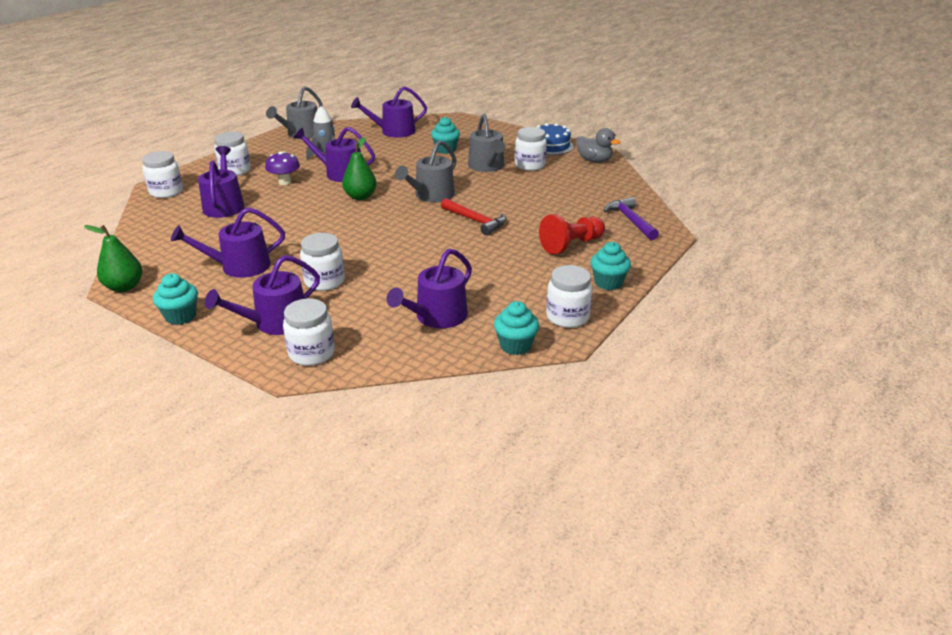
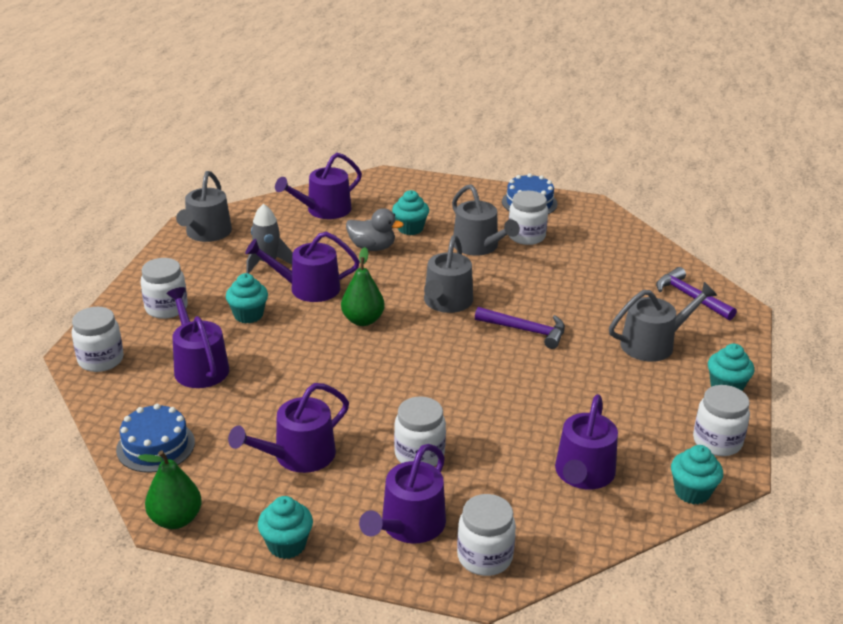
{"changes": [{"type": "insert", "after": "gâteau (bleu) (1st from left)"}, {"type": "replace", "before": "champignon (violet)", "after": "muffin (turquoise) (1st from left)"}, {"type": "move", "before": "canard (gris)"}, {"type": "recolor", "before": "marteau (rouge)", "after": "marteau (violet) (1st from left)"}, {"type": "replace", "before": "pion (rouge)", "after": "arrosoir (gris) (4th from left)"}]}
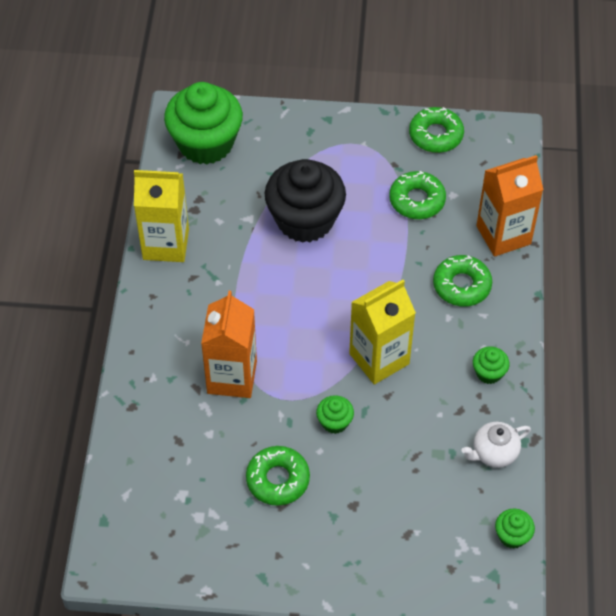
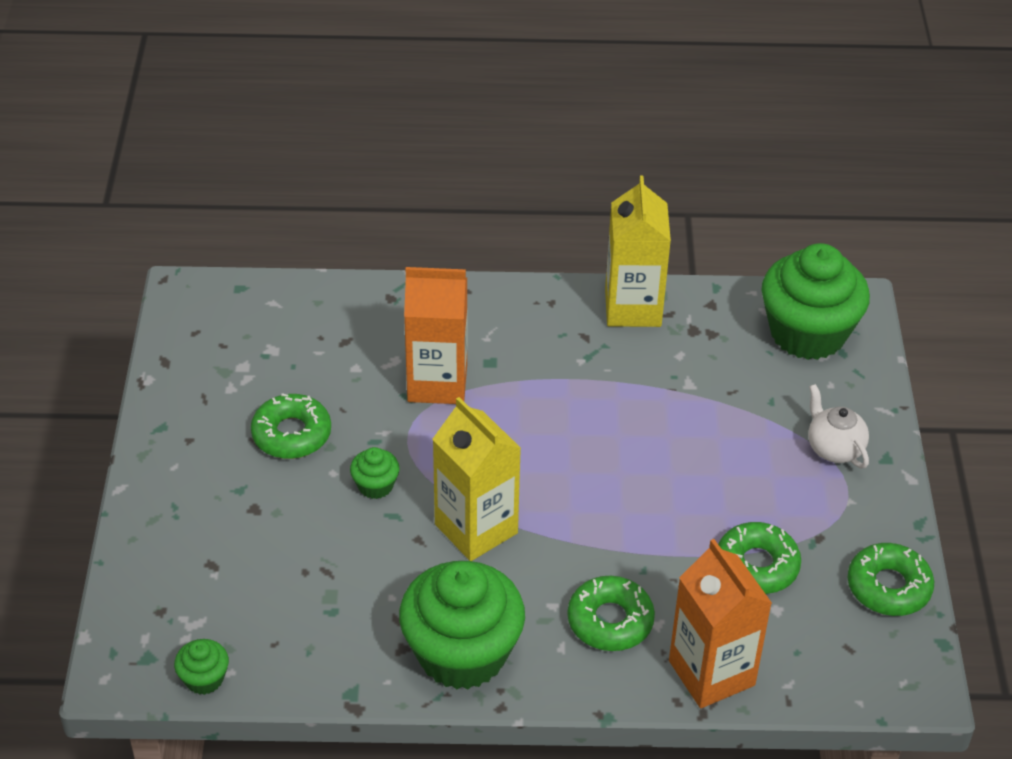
{"changes": [{"type": "resize", "before": "muffin (vert) (3rd from left)", "scale": 2.33}, {"type": "move", "before": "théière (blanc)"}, {"type": "delete", "before": "muffin (noir)"}]}
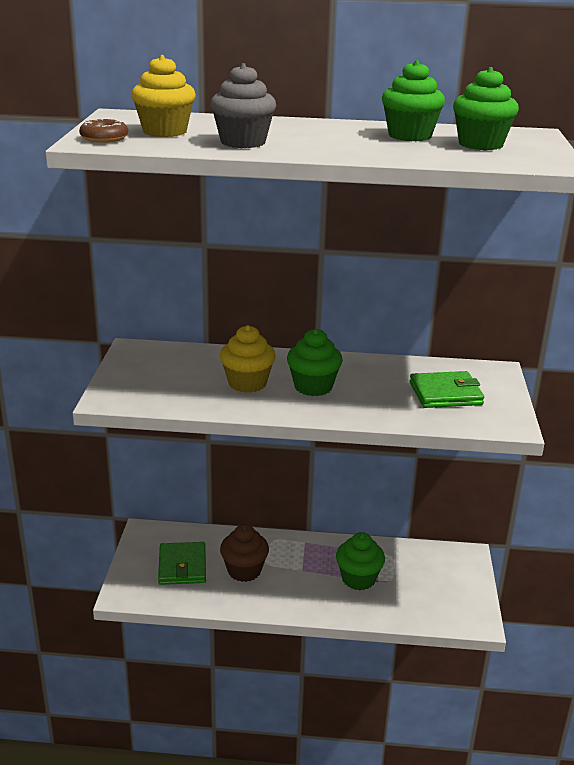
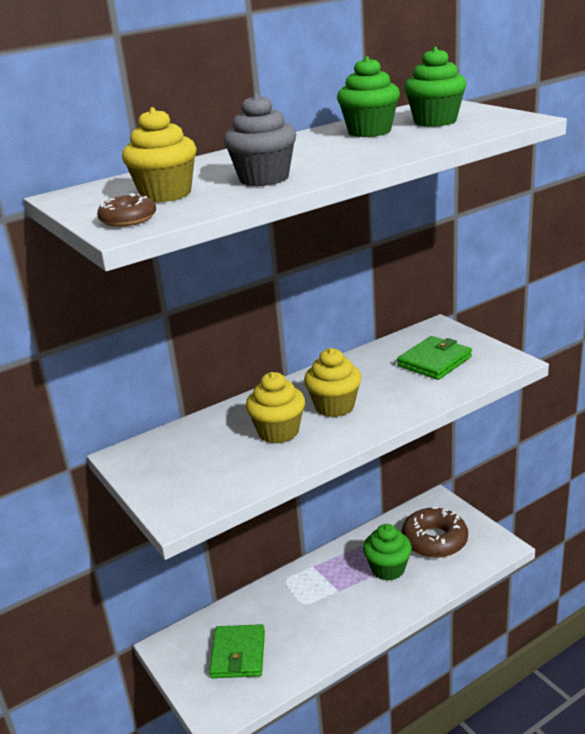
{"changes": [{"type": "rotate", "before": "portefeuille (vert) (1st from left)", "turn": 45}, {"type": "recolor", "before": "muffin (vert) (1st from left)", "after": "muffin (jaune) (3rd from left)"}, {"type": "insert", "after": "beignet (marron) (2nd from left)"}, {"type": "delete", "before": "muffin (marron)"}]}
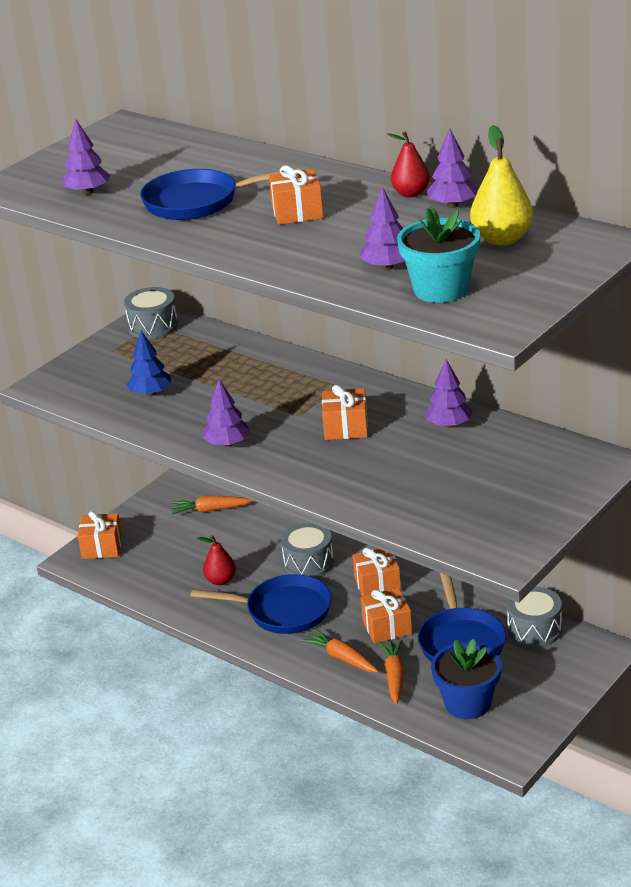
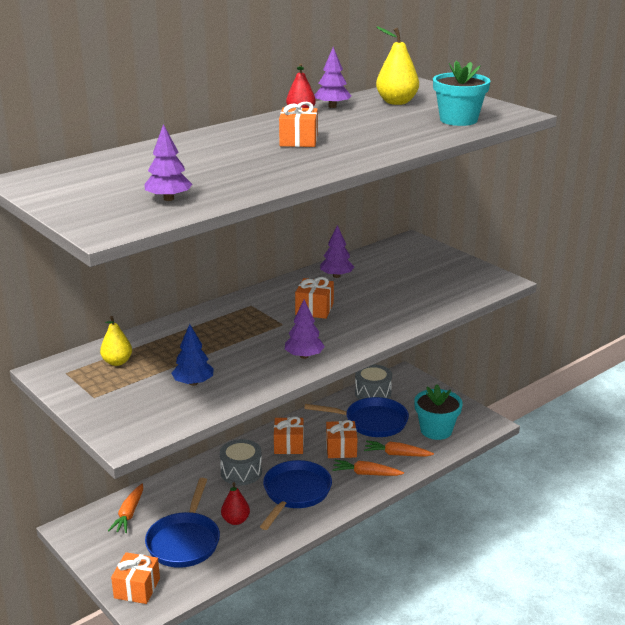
{"changes": [{"type": "insert", "after": "poire (jaune) (1st from left)"}, {"type": "move", "before": "poêle (bleu) (1st from left)"}, {"type": "rotate", "before": "carotte (orange) (2nd from left)", "turn": 45}, {"type": "recolor", "before": "pot de fleurs (bleu)", "after": "pot de fleurs (turquoise) (1st from left)"}, {"type": "delete", "before": "tambour (gris) (1st from left)"}, {"type": "delete", "before": "arbre (violet) (3rd from left)"}]}
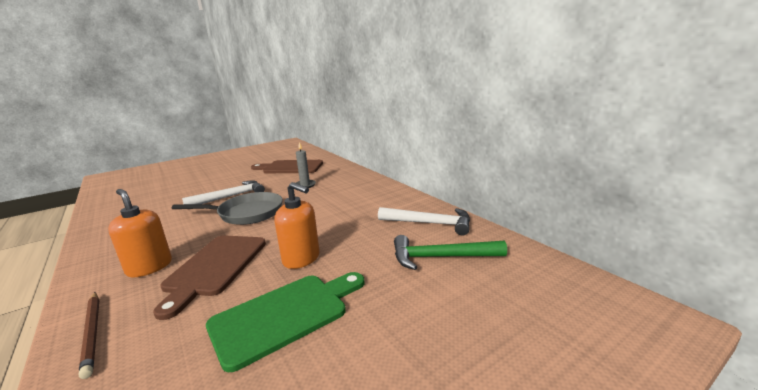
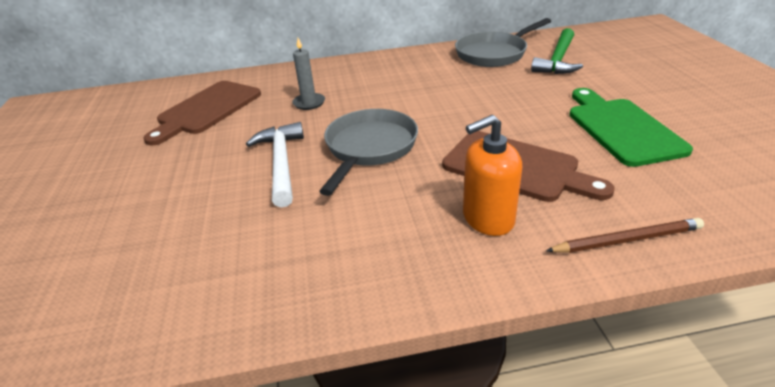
{"changes": [{"type": "replace", "before": "marteau (blanc) (2nd from left)", "after": "poêle (gris) (2nd from left)"}, {"type": "delete", "before": "distributeur de savon (orange) (2nd from left)"}]}
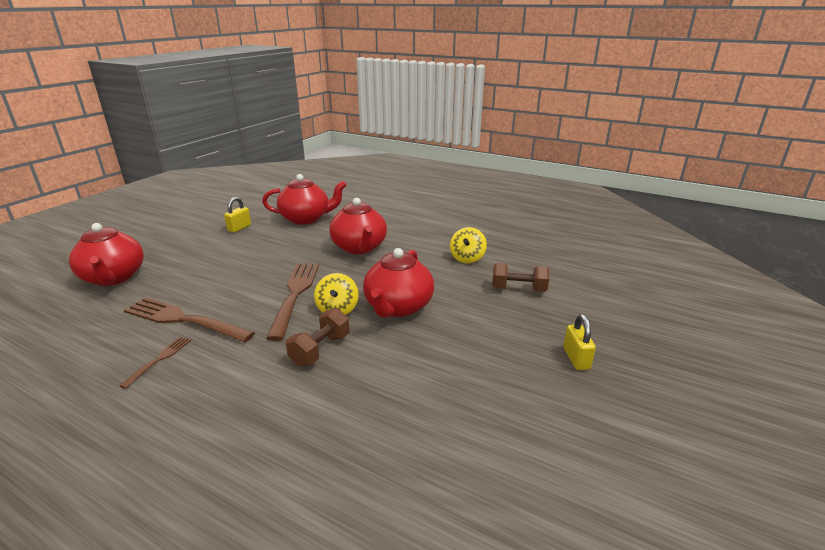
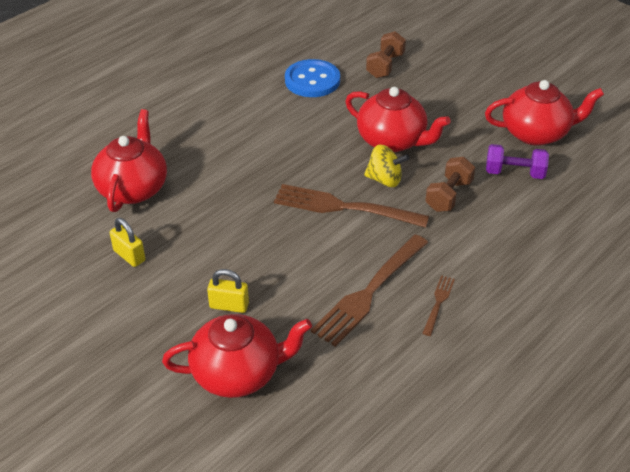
{"changes": [{"type": "move", "before": "cadenas (jaune) (2nd from left)"}, {"type": "replace", "before": "toupie (jaune) (2nd from left)", "after": "bouton (bleu)"}, {"type": "rotate", "before": "fourchette (marron) (1st from left in the first image)", "turn": 75}, {"type": "rotate", "before": "haltère (marron) (1st from left in the first image)", "turn": 75}, {"type": "move", "before": "théière (rouge) (3rd from left in the first image)", "after": "théière (rouge) (4th from left)"}, {"type": "insert", "after": "haltère (violet)"}]}
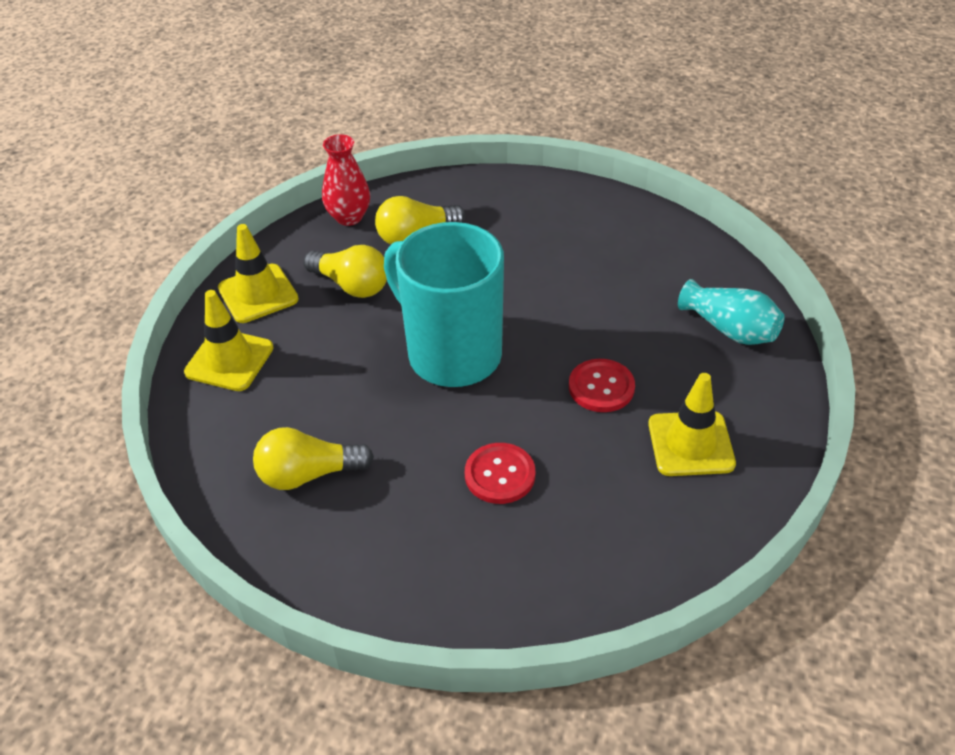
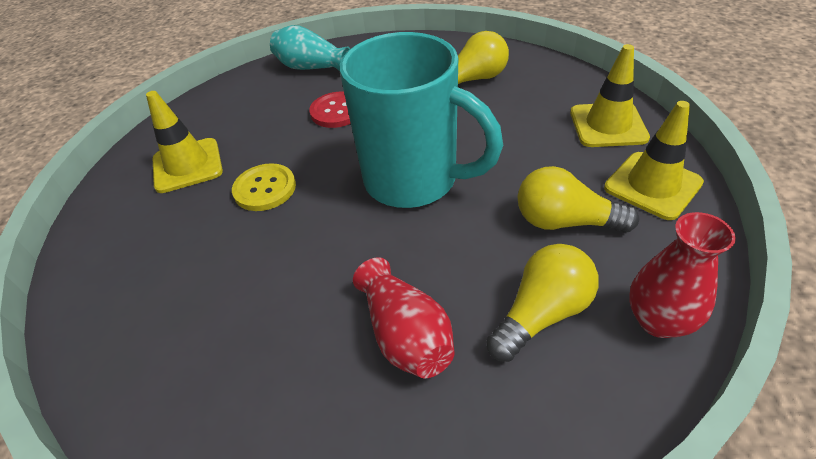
{"changes": [{"type": "recolor", "before": "bouton (rouge) (2nd from left)", "after": "bouton (jaune)"}, {"type": "move", "before": "vase (turquoise)"}, {"type": "insert", "after": "vase (rouge) (1st from left)"}]}
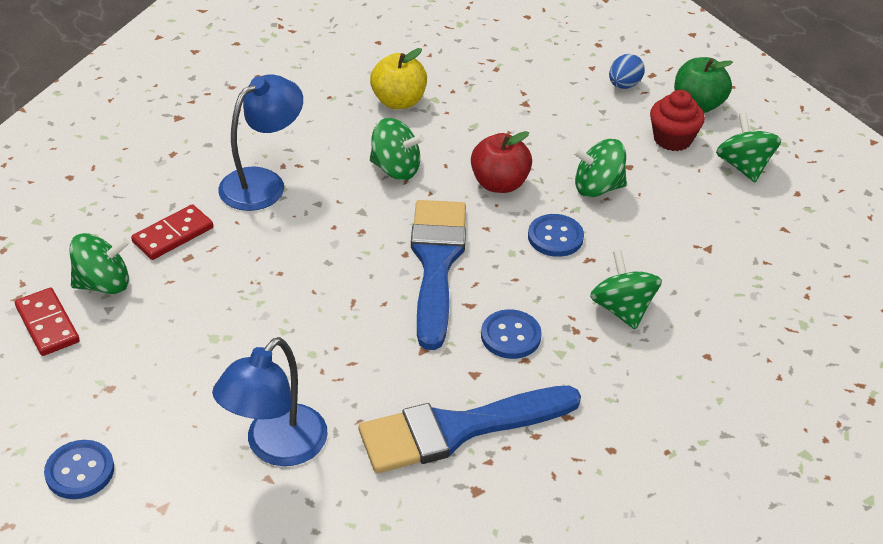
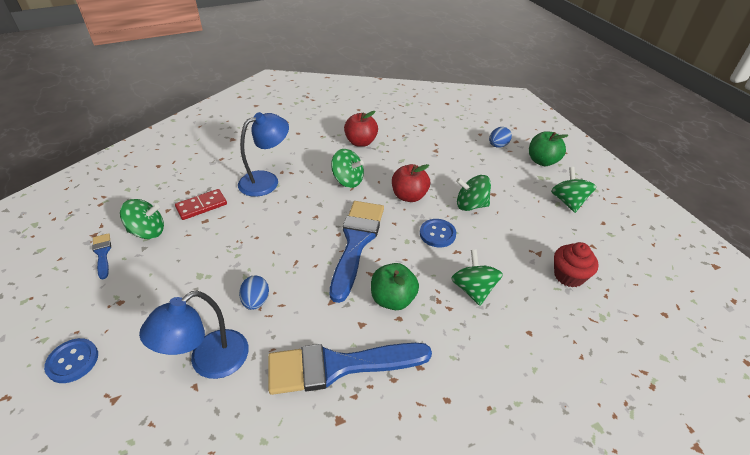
{"changes": [{"type": "replace", "before": "domino (rouge) (1st from left)", "after": "pinceau (bleu) (1st from left)"}, {"type": "insert", "after": "œuf (bleu) (1st from left)"}, {"type": "recolor", "before": "pomme (jaune)", "after": "pomme (rouge) (1st from left)"}, {"type": "replace", "before": "bouton (bleu) (2nd from left)", "after": "pomme (vert) (1st from left)"}, {"type": "move", "before": "muffin (rouge)"}]}
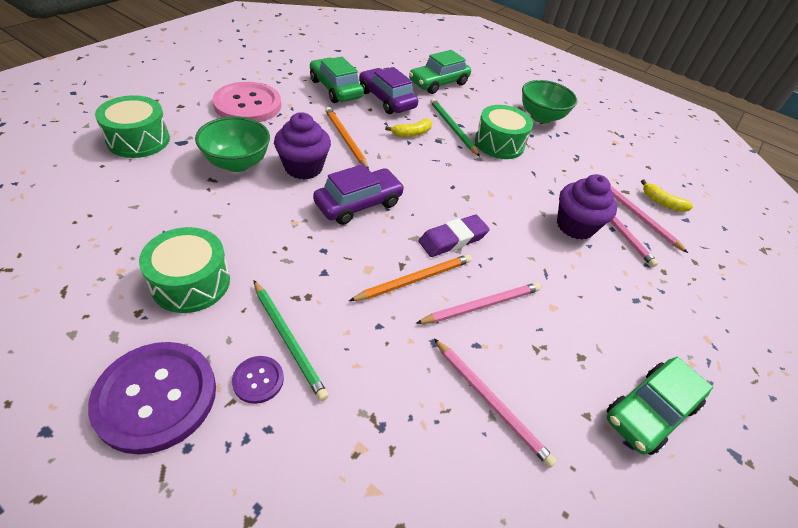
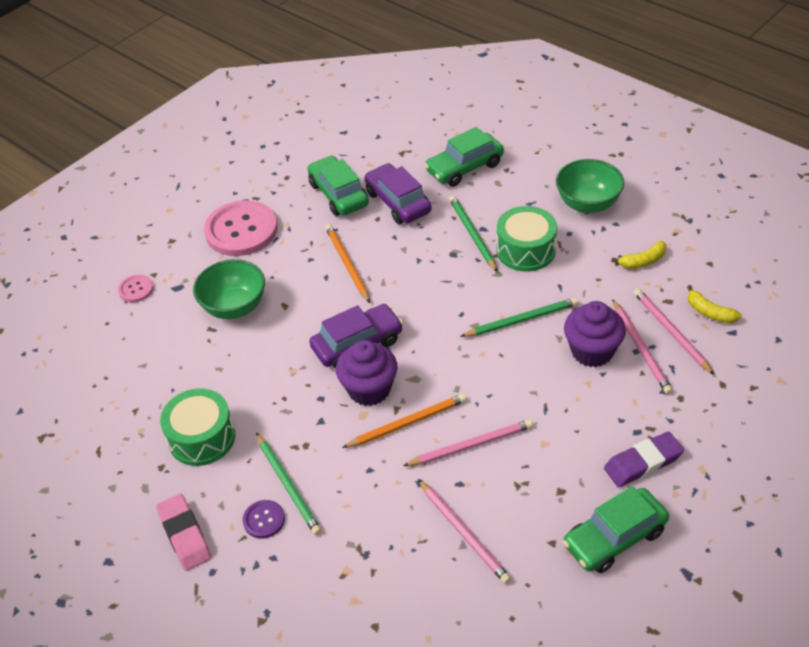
{"changes": [{"type": "replace", "before": "tambour (vert) (1st from left)", "after": "bouton (rose) (1st from left)"}, {"type": "replace", "before": "bouton (violet) (1st from left)", "after": "gomme (rose)"}, {"type": "move", "before": "muffin (violet) (1st from left)"}, {"type": "insert", "after": "crayon (vert) (3rd from left)"}, {"type": "move", "before": "gomme (violet)"}, {"type": "move", "before": "banane (jaune) (1st from left)"}]}
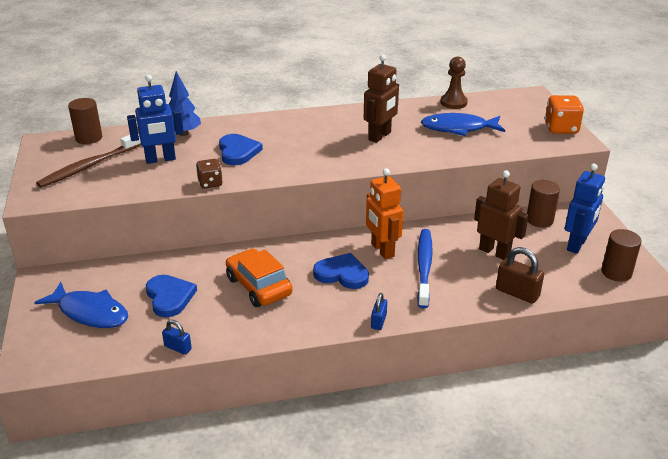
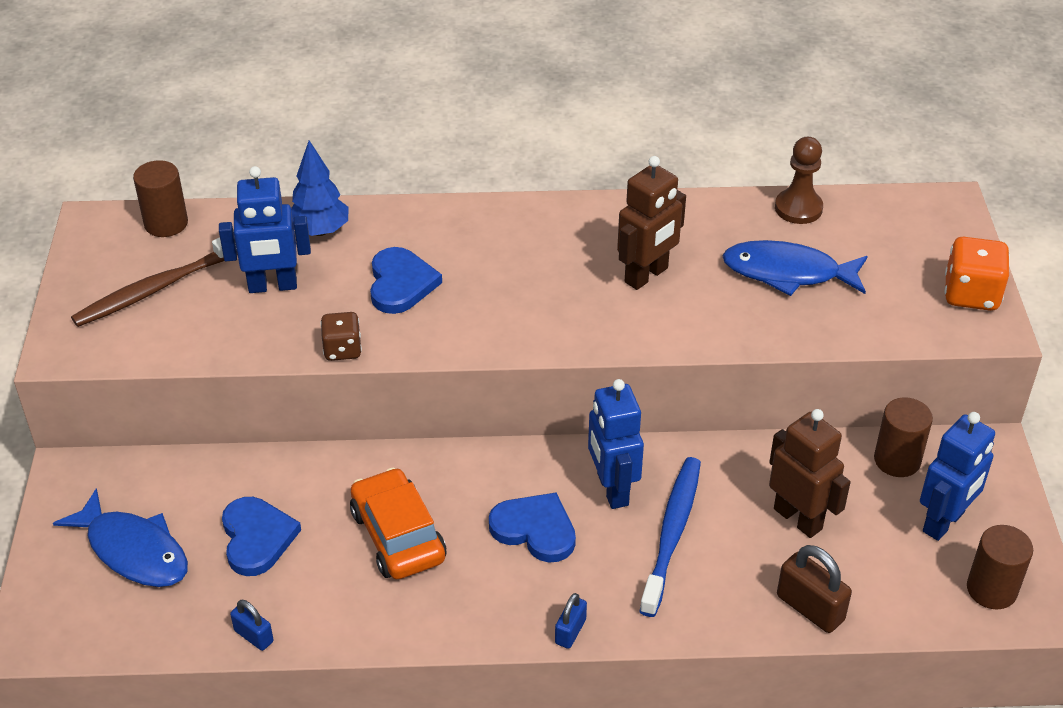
{"changes": [{"type": "recolor", "before": "robot (orange)", "after": "robot (bleu) (2nd from left)"}]}
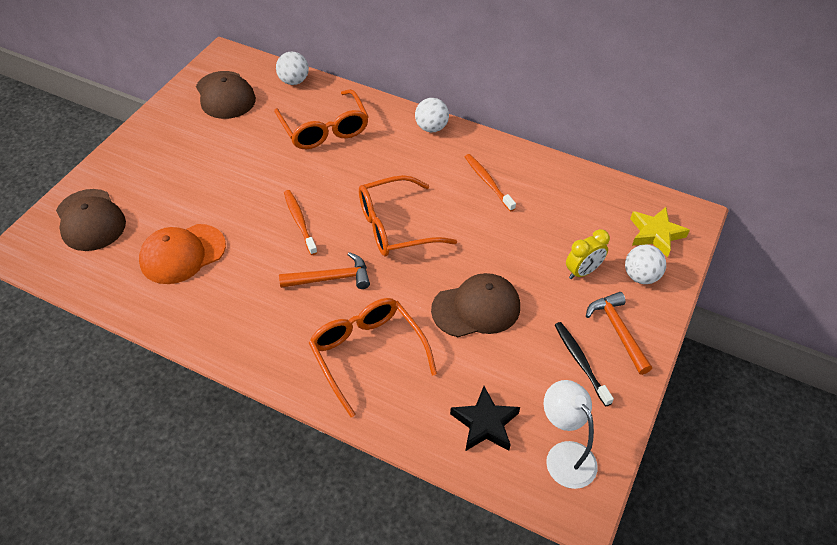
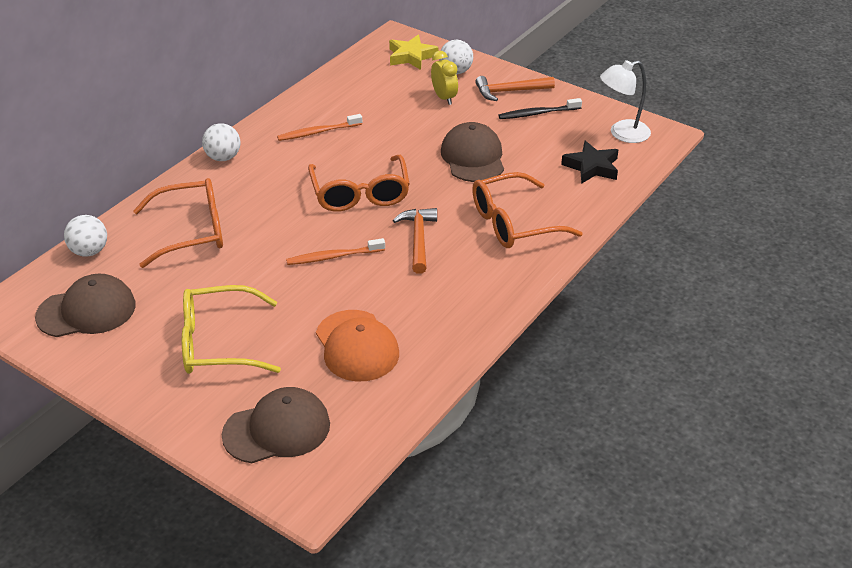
{"changes": [{"type": "insert", "after": "lunettes (jaune)"}]}
